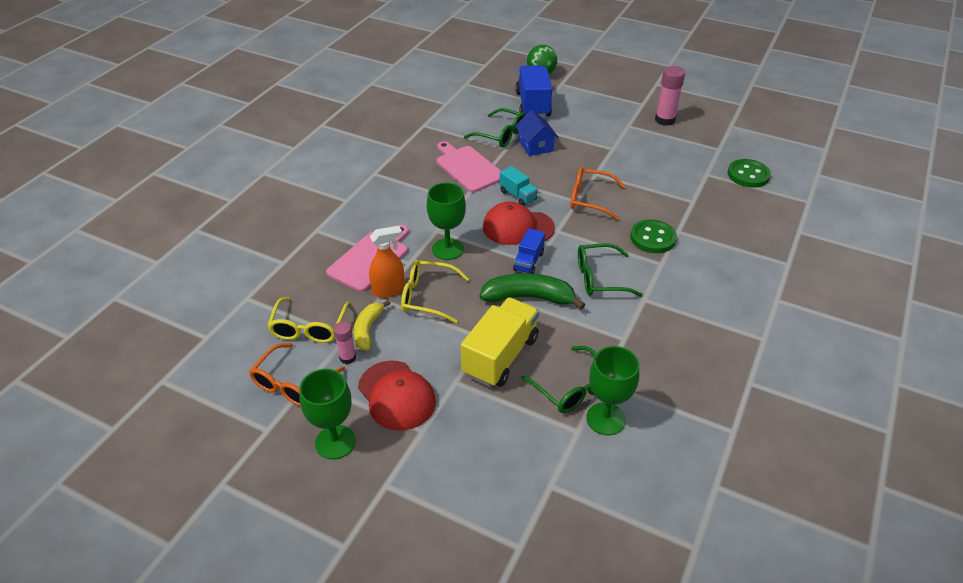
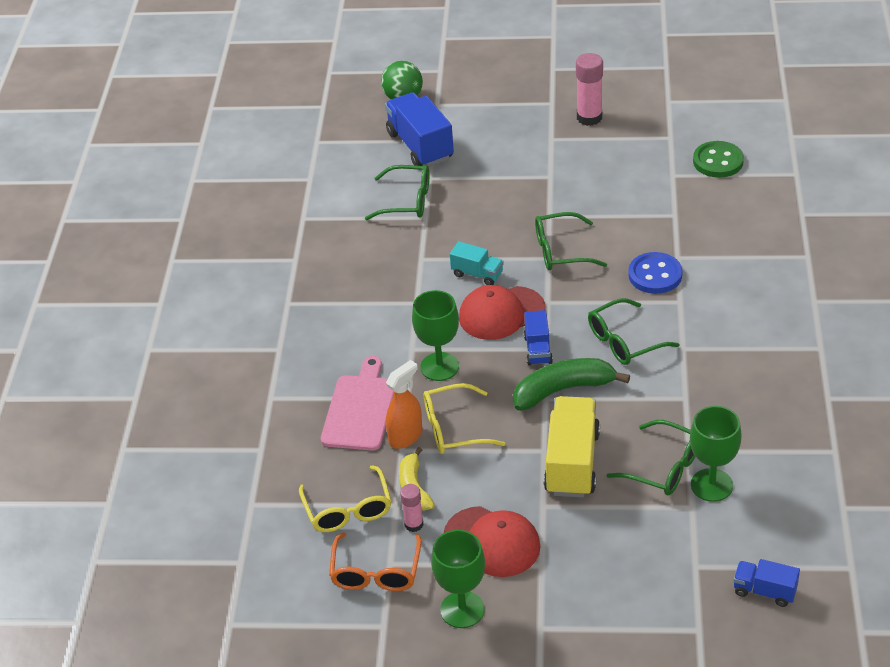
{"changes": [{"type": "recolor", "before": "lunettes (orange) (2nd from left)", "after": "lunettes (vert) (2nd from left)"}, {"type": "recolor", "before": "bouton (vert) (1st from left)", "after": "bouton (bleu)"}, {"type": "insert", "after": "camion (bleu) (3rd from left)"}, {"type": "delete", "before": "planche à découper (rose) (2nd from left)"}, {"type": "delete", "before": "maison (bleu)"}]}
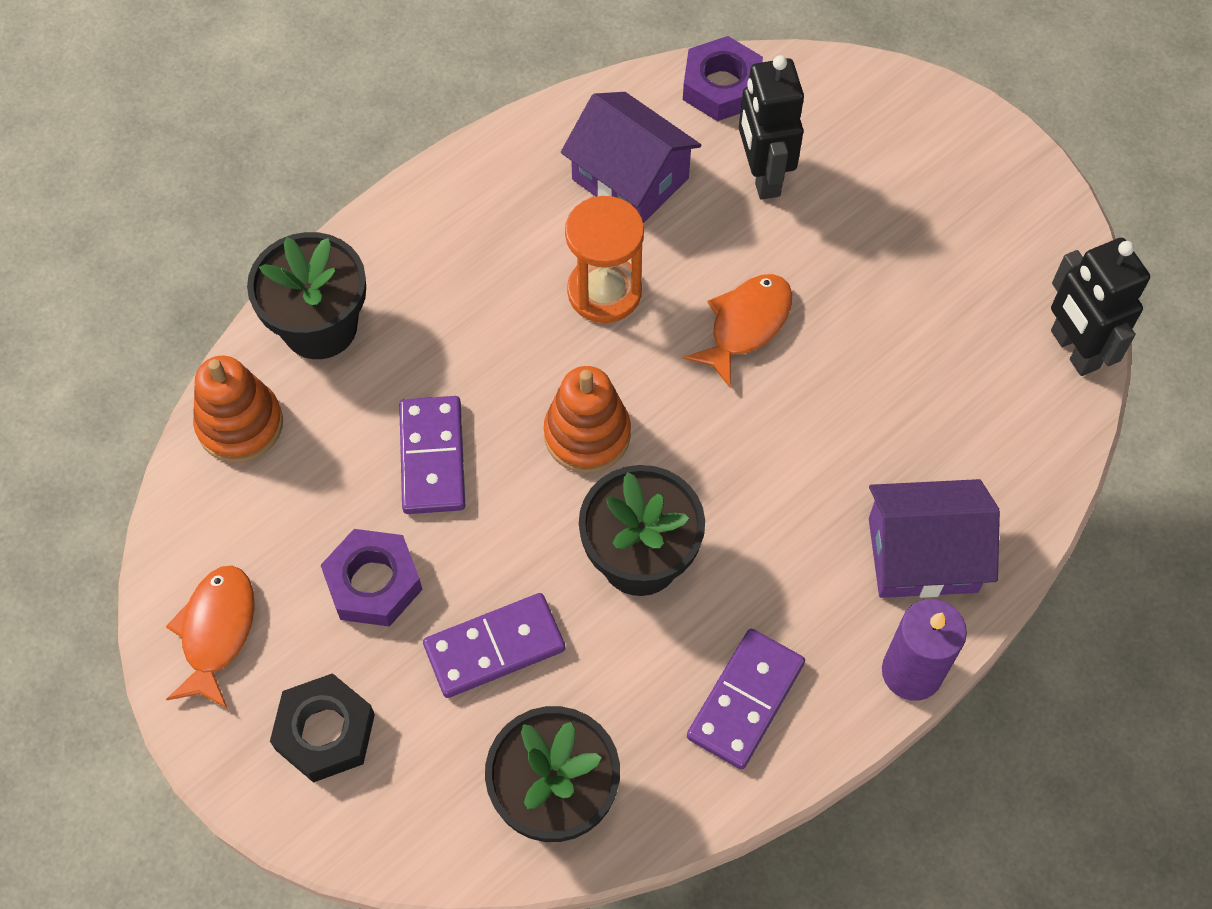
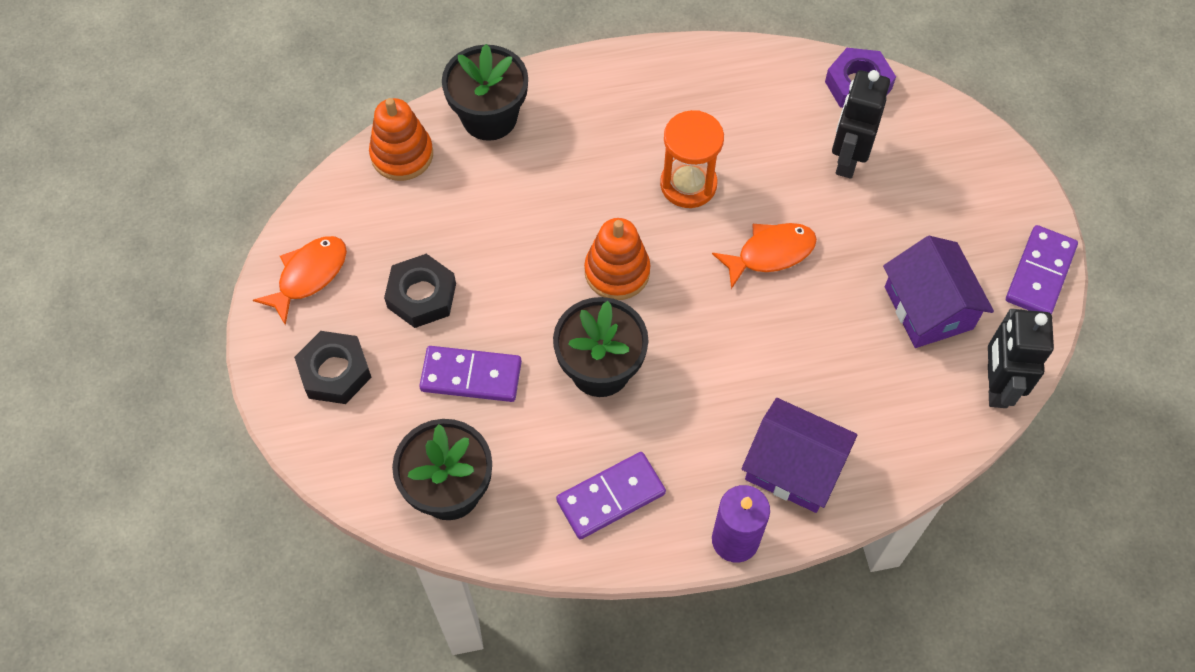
{"changes": [{"type": "recolor", "before": "écrou (violet) (1st from left)", "after": "écrou (noir) (2nd from left)"}, {"type": "move", "before": "maison (violet) (1st from left in the first image)", "after": "maison (violet) (2nd from left)"}, {"type": "move", "before": "domino (violet) (1st from left in the first image)", "after": "domino (violet) (3rd from left)"}]}
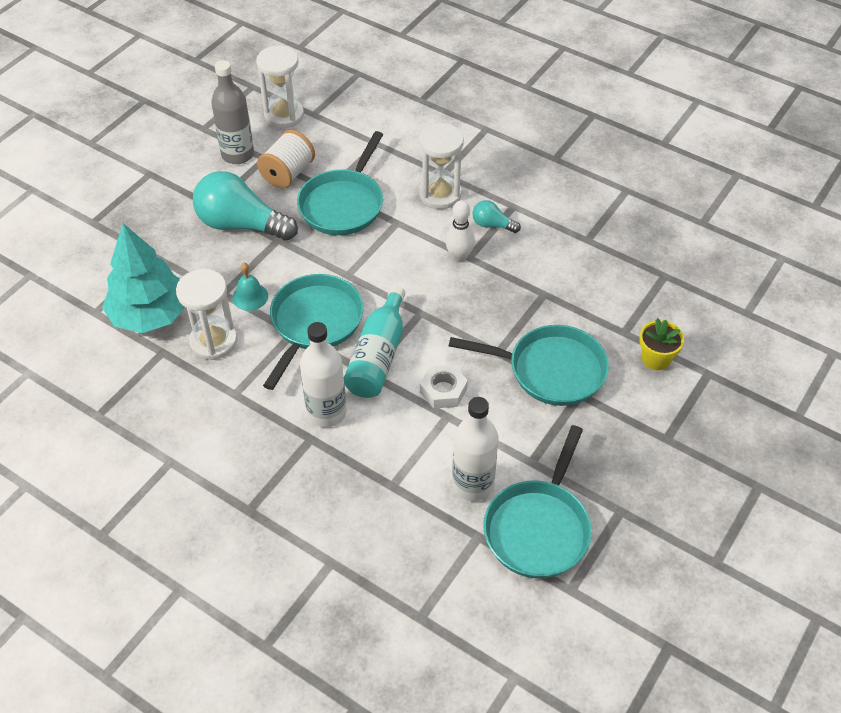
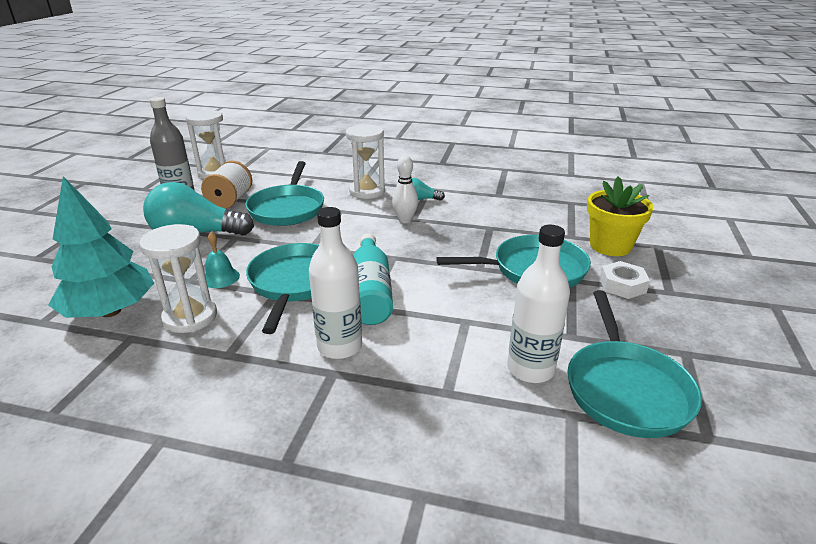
{"changes": [{"type": "resize", "before": "pot de fleurs (jaune)", "scale": 1.55}, {"type": "move", "before": "écrou (blanc)"}]}
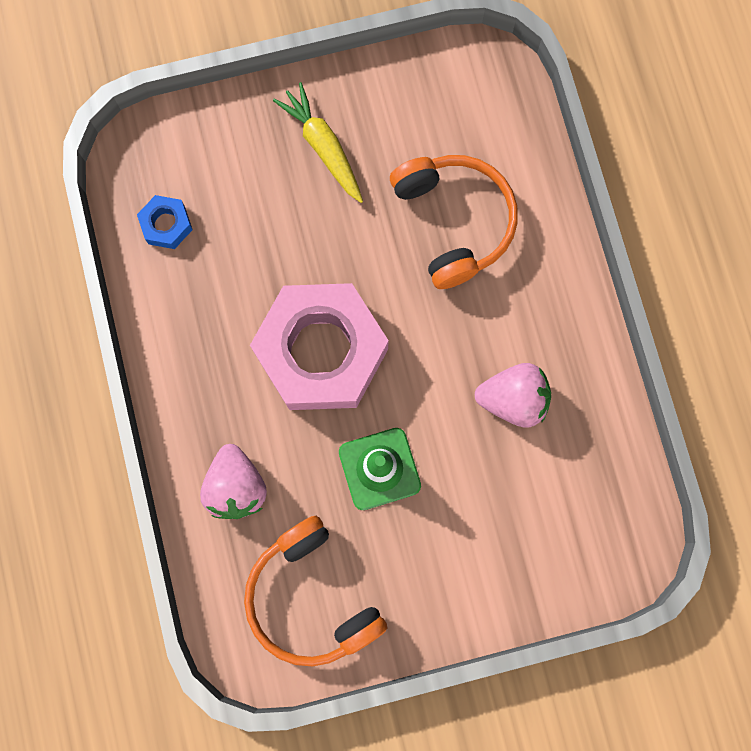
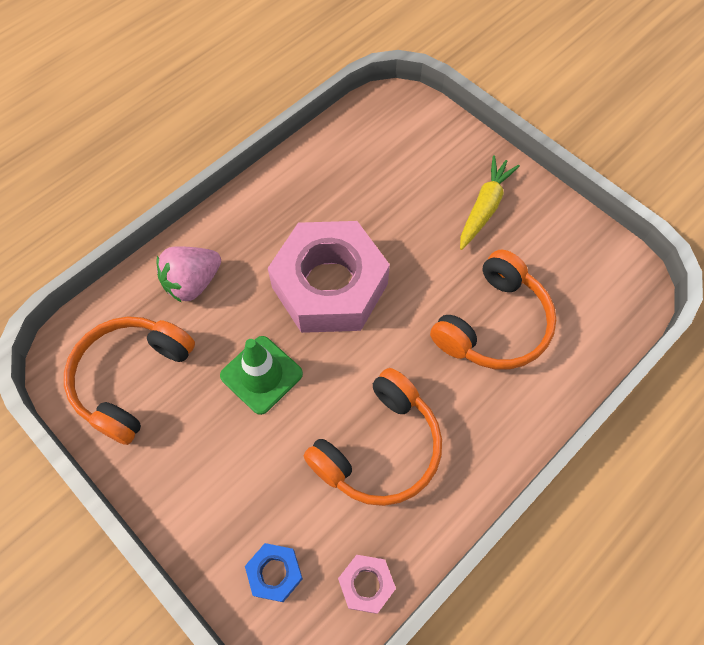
{"changes": [{"type": "move", "before": "écrou (bleu)"}, {"type": "replace", "before": "fraise (rose) (2nd from left)", "after": "casque audio (orange) (2nd from left)"}, {"type": "insert", "after": "écrou (rose) (2nd from left)"}]}
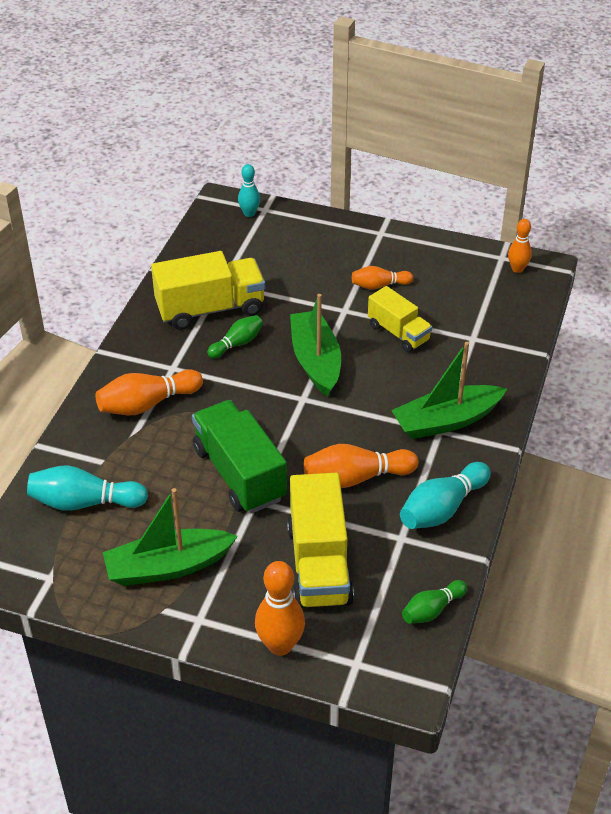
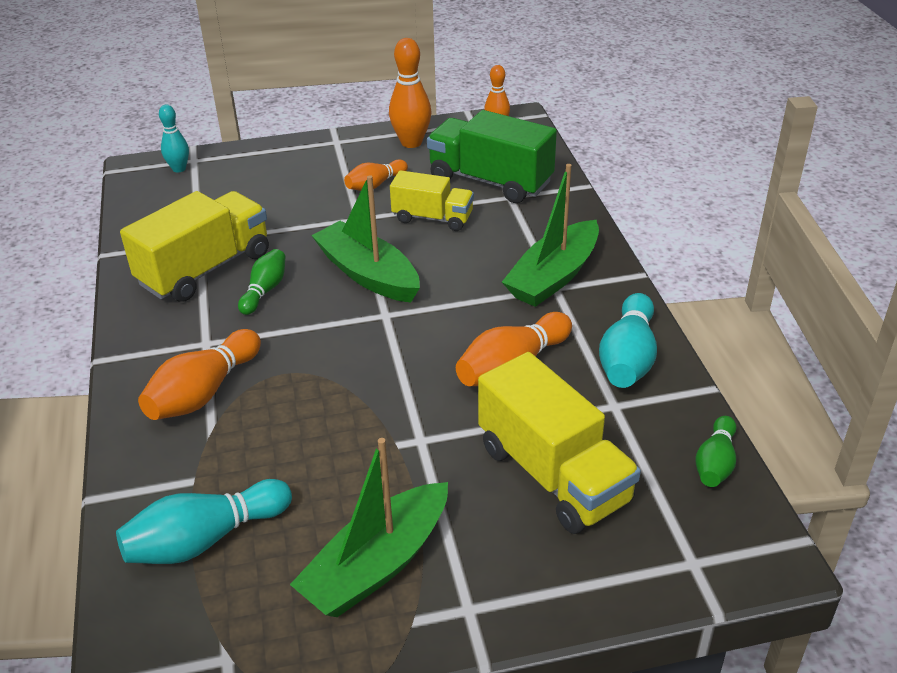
{"changes": [{"type": "move", "before": "quille (orange) (2nd from left in the first image)", "after": "quille (orange) (3rd from left)"}, {"type": "move", "before": "camion (vert)"}]}
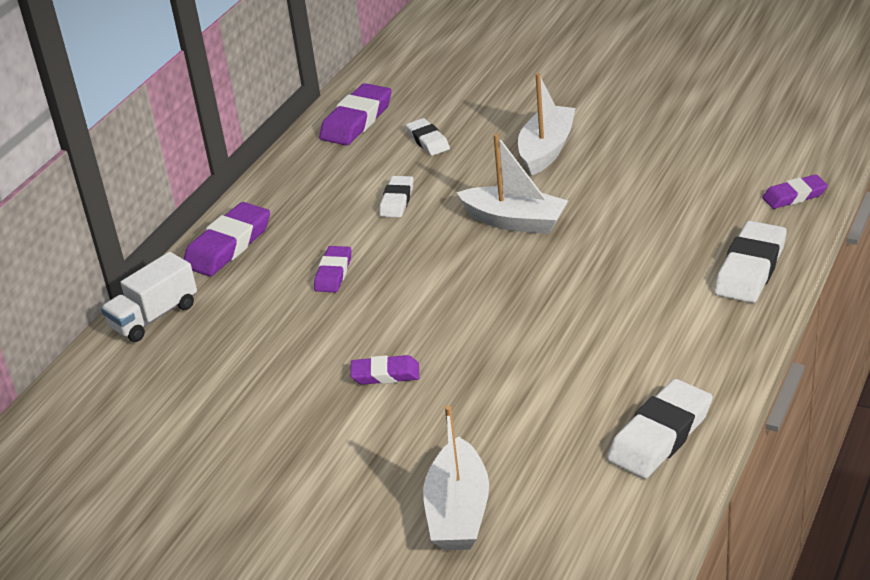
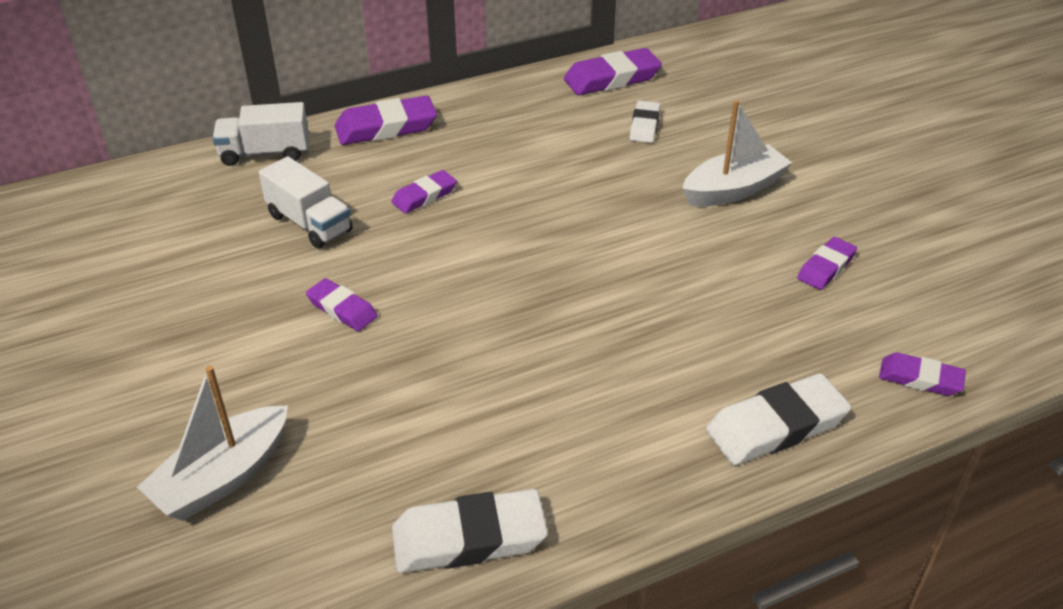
{"changes": [{"type": "insert", "after": "camion (blanc) (2nd from left)"}, {"type": "insert", "after": "gomme (violet) (5th from left)"}, {"type": "delete", "before": "gomme (blanc) (1st from left)"}, {"type": "delete", "before": "bateau (blanc) (2nd from left)"}]}
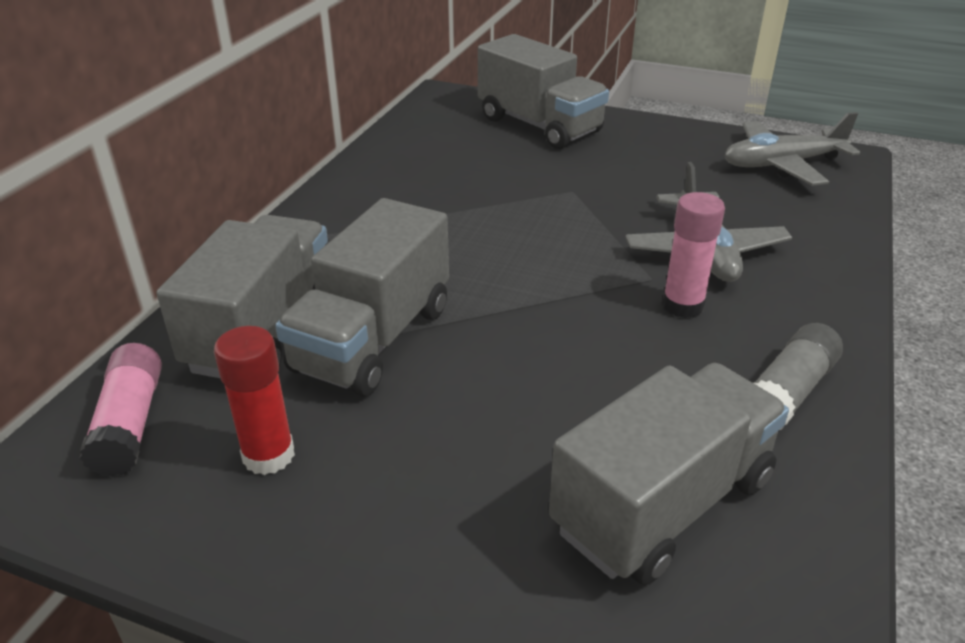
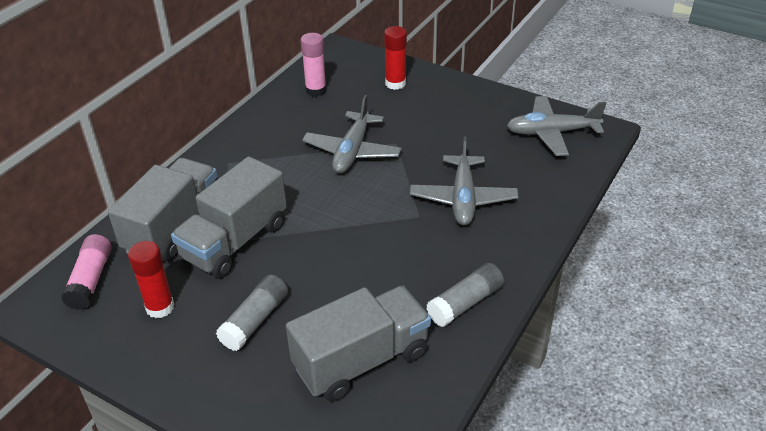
{"changes": [{"type": "insert", "after": "bâton de colle (gris) (1st from left)"}, {"type": "move", "before": "bâton de colle (rose) (2nd from left)"}, {"type": "insert", "after": "avion (gris) (1st from left)"}, {"type": "replace", "before": "camion (gris) (3rd from left)", "after": "bâton de colle (rouge) (2nd from left)"}]}
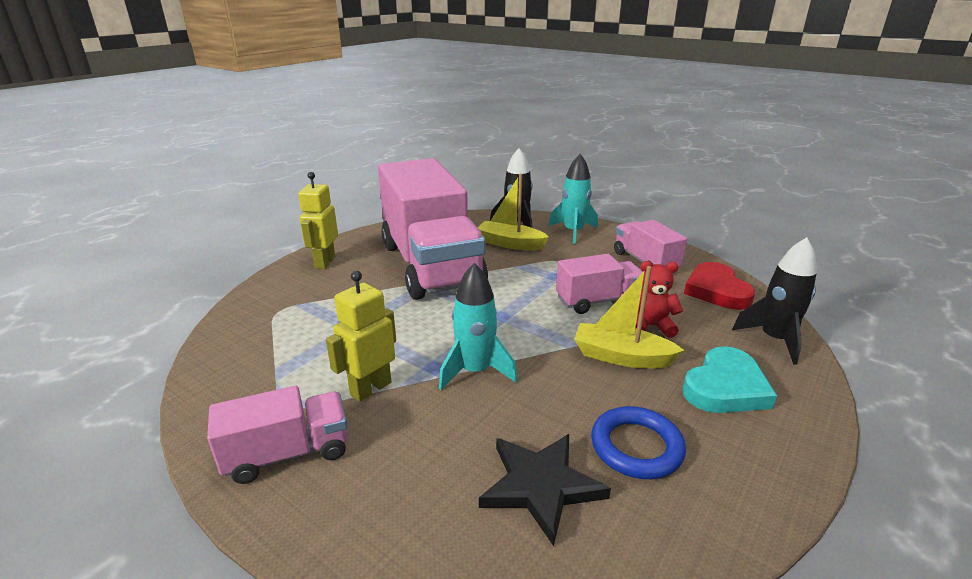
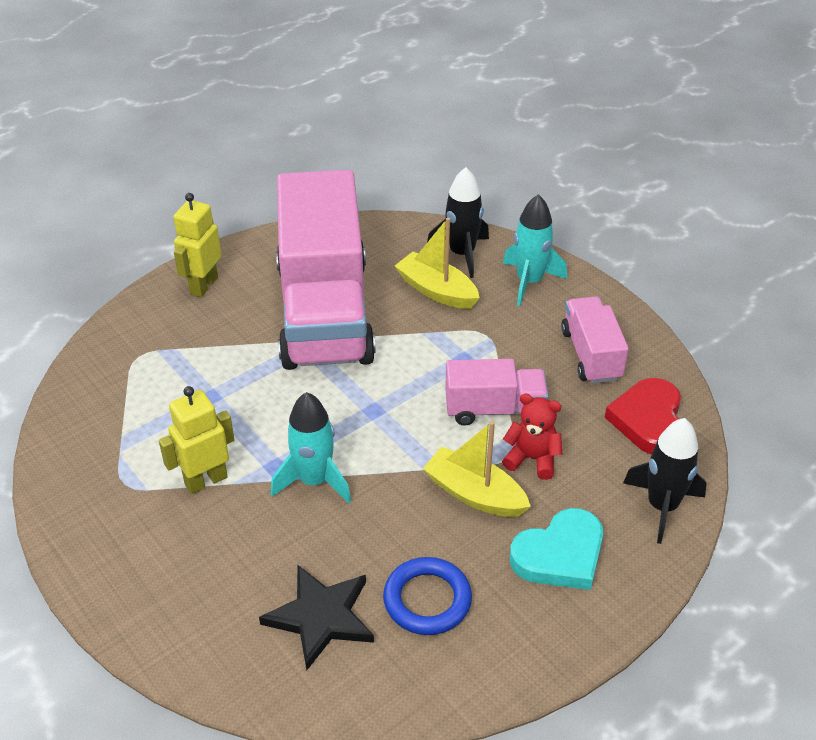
{"changes": [{"type": "delete", "before": "camion (rose) (1st from left)"}]}
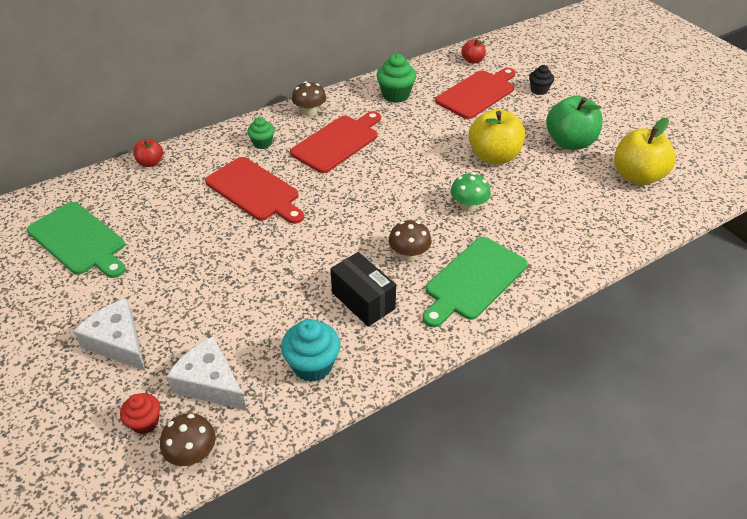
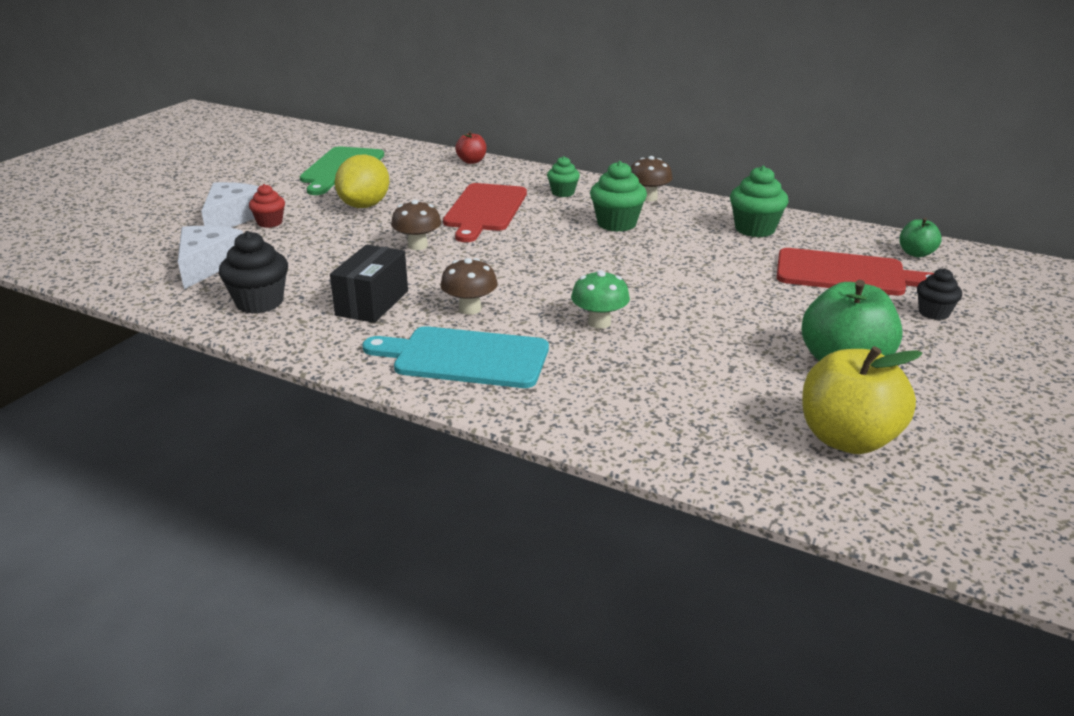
{"changes": [{"type": "recolor", "before": "muffin (turquoise)", "after": "muffin (noir) (1st from left)"}, {"type": "move", "before": "muffin (rouge)"}, {"type": "insert", "after": "citron (jaune)"}, {"type": "recolor", "before": "planche à découper (vert) (2nd from left)", "after": "planche à découper (turquoise)"}, {"type": "move", "before": "champignon (marron) (1st from left)"}, {"type": "replace", "before": "planche à découper (rouge) (2nd from left)", "after": "muffin (vert) (2nd from left)"}, {"type": "recolor", "before": "pomme (rouge) (2nd from left)", "after": "pomme (vert) (2nd from left)"}, {"type": "delete", "before": "pomme (jaune) (1st from left)"}]}
